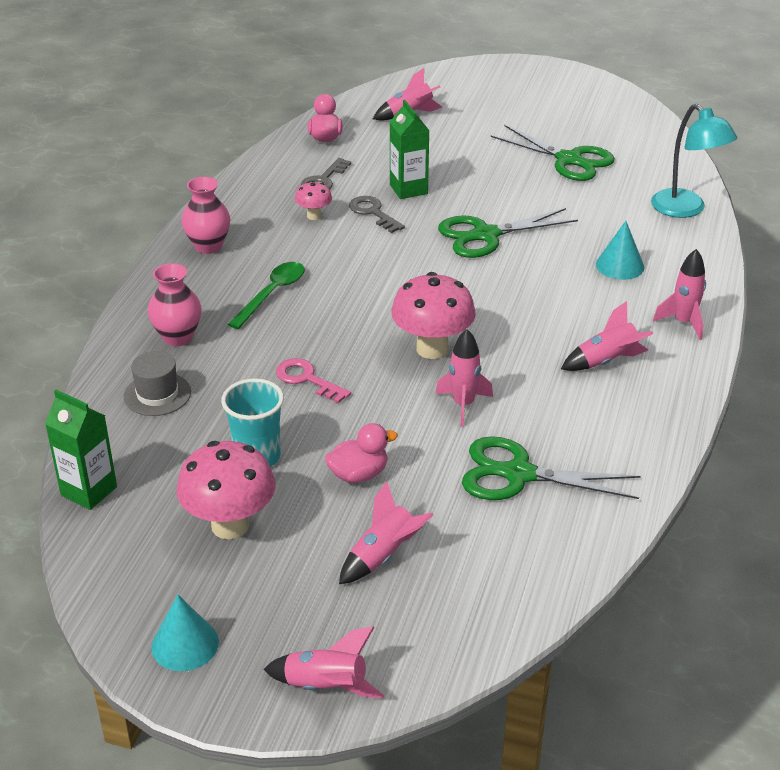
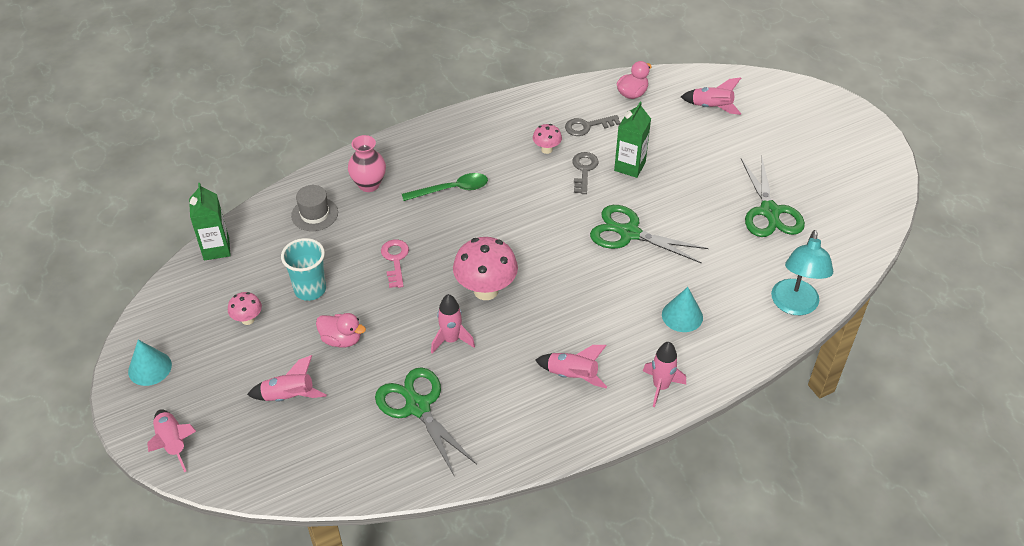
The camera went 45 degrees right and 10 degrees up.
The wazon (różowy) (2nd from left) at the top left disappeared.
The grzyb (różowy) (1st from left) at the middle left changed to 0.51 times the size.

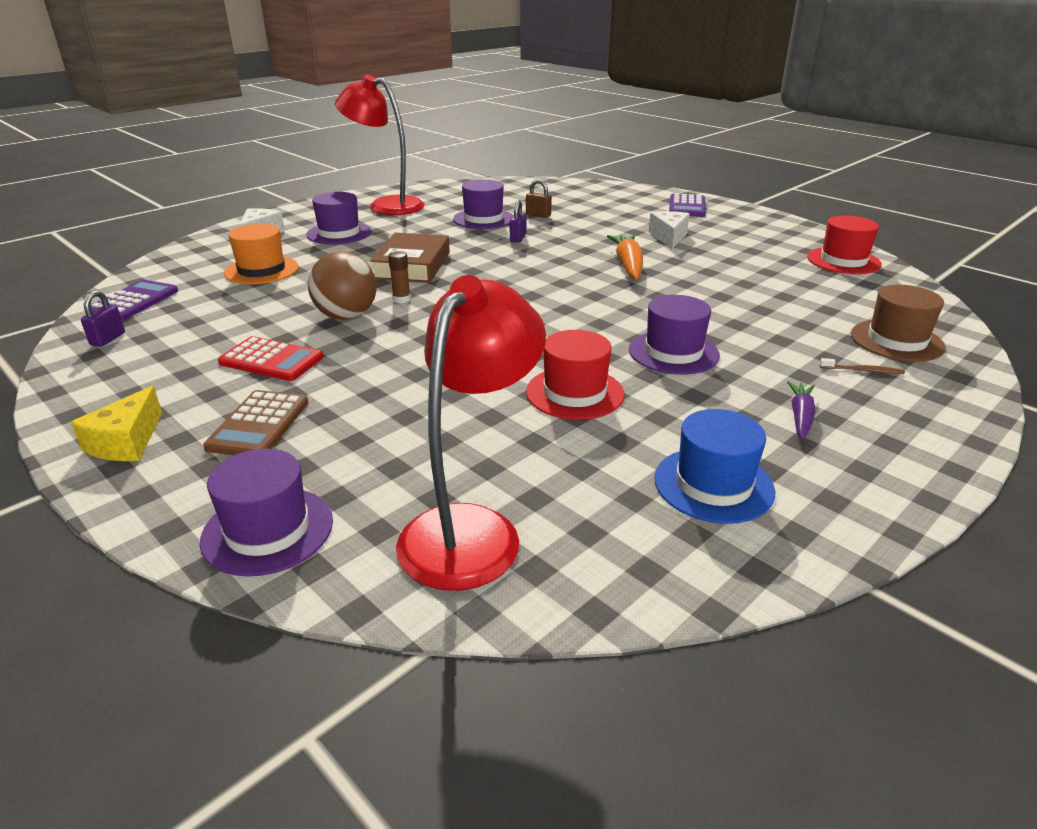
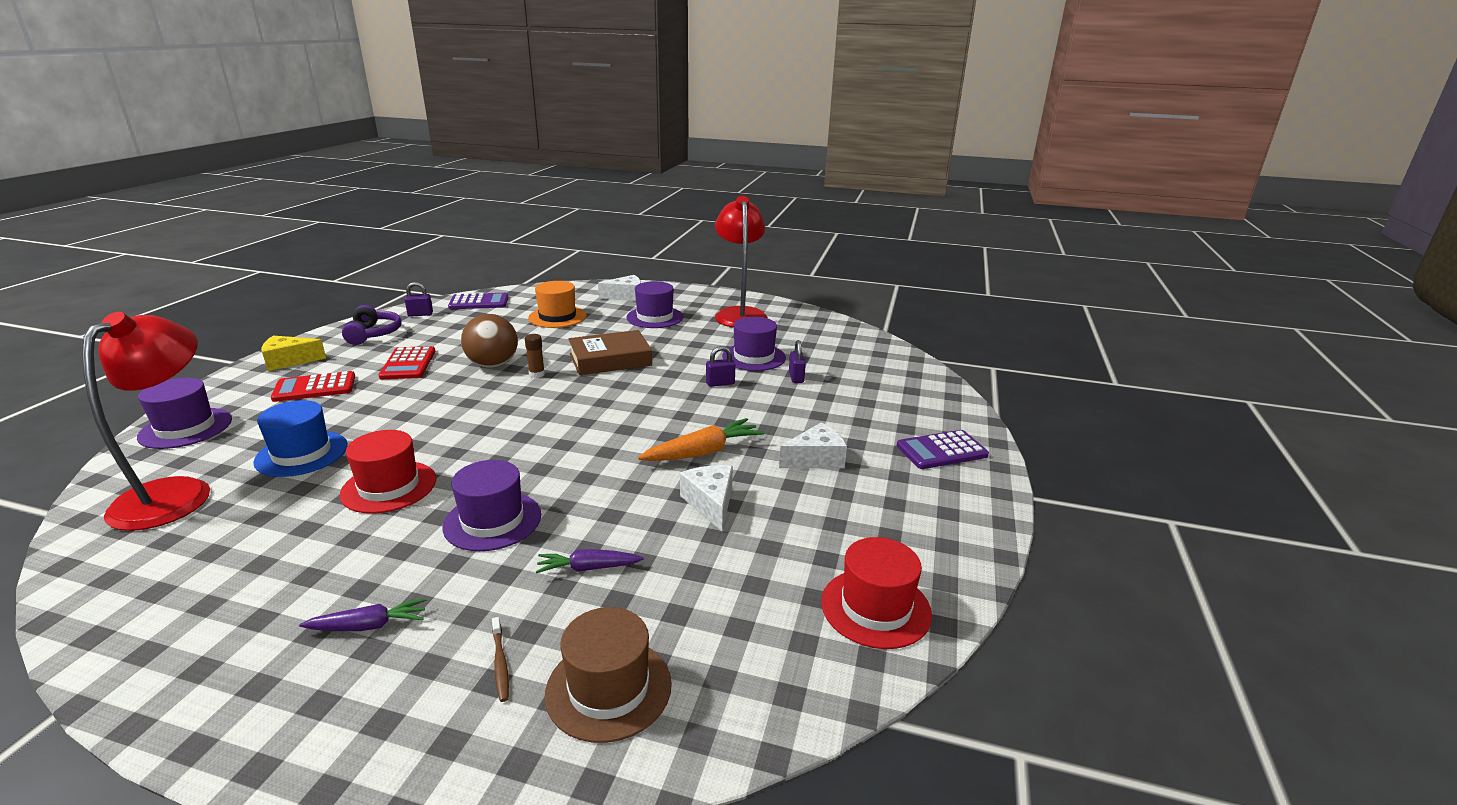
The camera went 60 degrees right and 5 degrees down.
The kłódka (brązowy) at the top centre became the kłódka (fioletowy) (3rd from left) at the centre.
The lampka (czerwony) (2nd from left in the first image) at the centre turned 75 degrees counterclockwise.
The kalkulator (brązowy) at the middle left became the kalkulator (czerwony) (1st from left) at the middle left.
The kapelusz (niebieski) moved from the middle right to the middle left.
The słuchawki (fioletowy) at the middle left appeared.
The ser (biały) (2nd from left) at the centre appeared.
The marchewka (fioletowy) (2nd from left) at the bottom centre appeared.

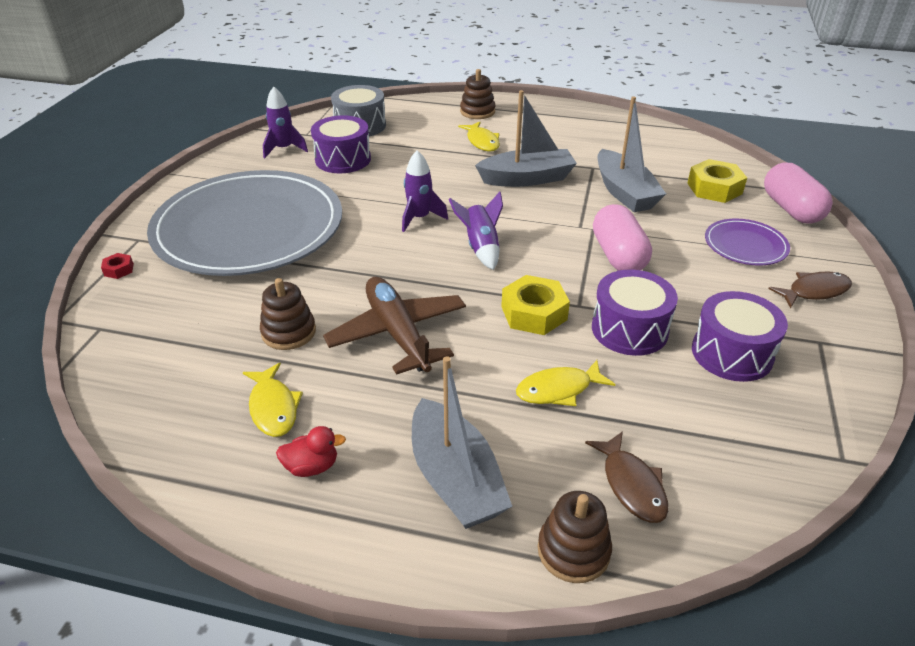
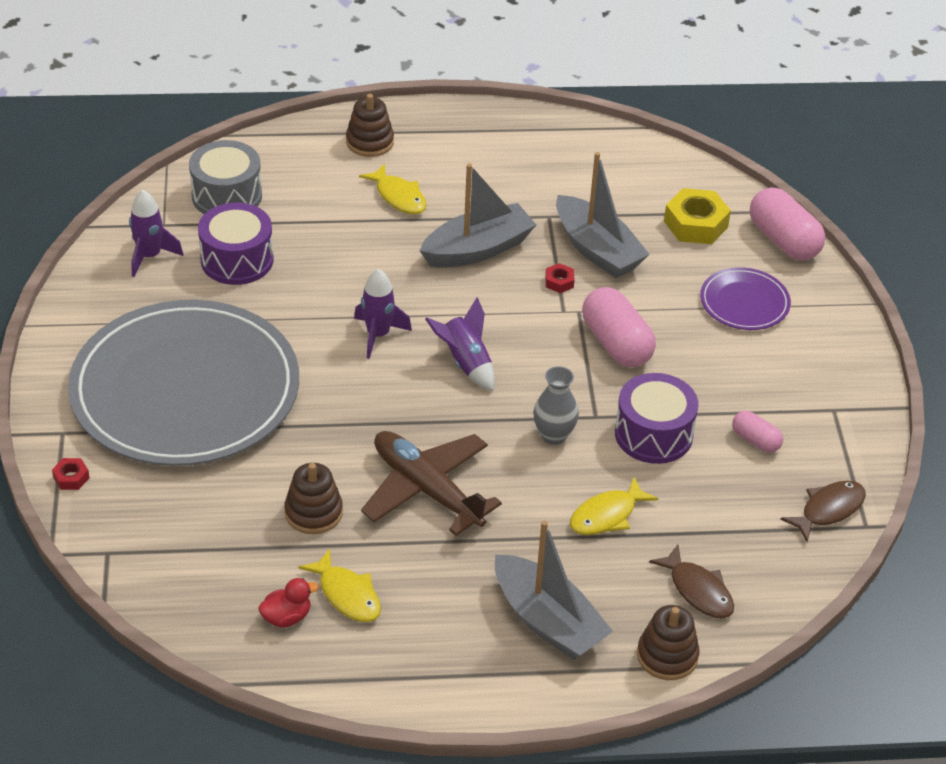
The camera went 20 degrees left and 5 degrees up.
The ryba (brązowy) (2nd from left) moved from the middle right to the bottom right.
The nakrętka (żółty) (1st from left) at the centre was replaced by the wazon (szary) at the centre.
The bęben (fioletowy) (3rd from left) at the middle right was replaced by the kapsułka (różowy) (2nd from left) at the middle right.
The kaczka (czerwony) moved from the bottom centre to the bottom left.
The nakrętka (czerwony) (2nd from left) at the centre appeared.

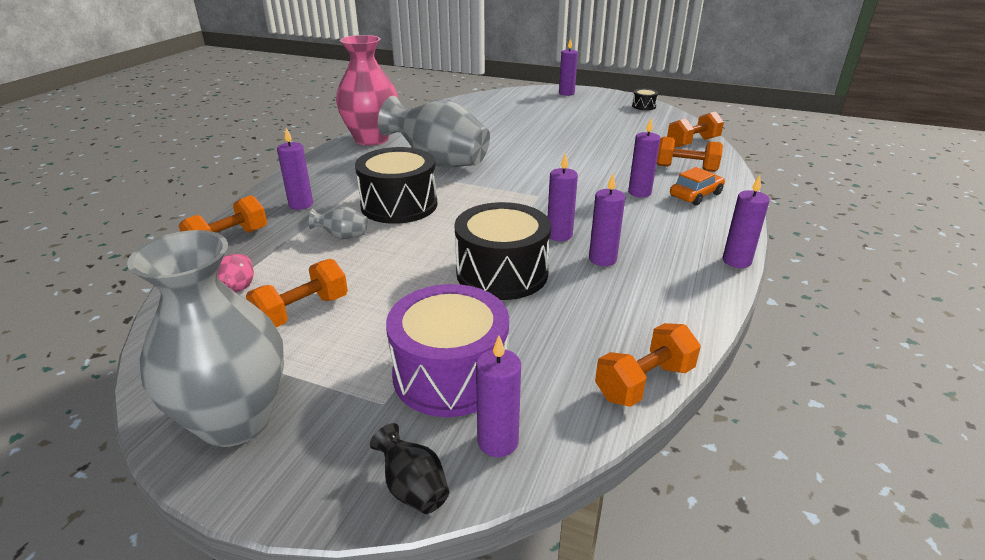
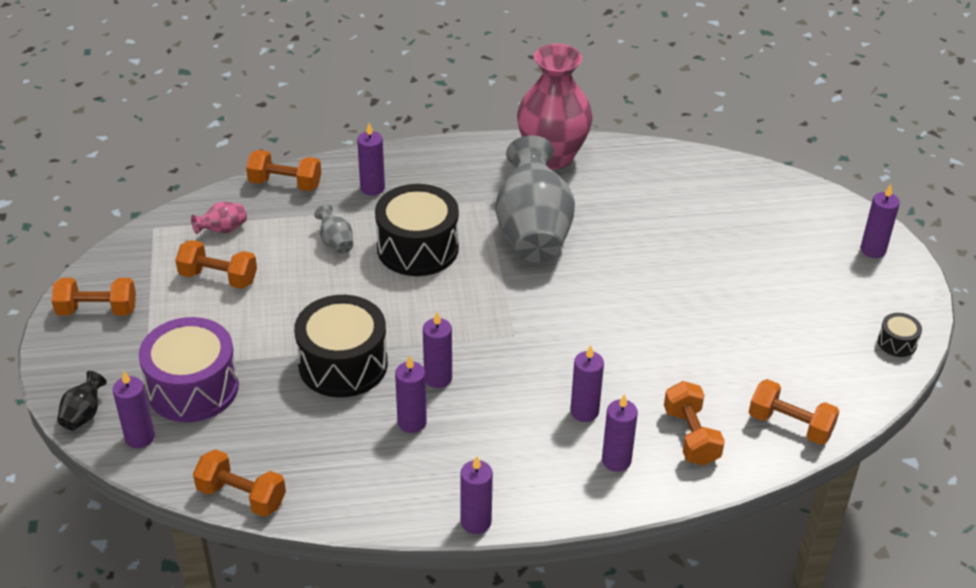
The camera went 60 degrees right and 10 degrees up.
The samochód (pomarańczowy) at the top right was replaced by the świeca (fioletowy) (7th from left) at the bottom centre.
The wazon (szary) (1st from left) at the middle left was replaced by the hantel (pomarańczowy) (1st from left) at the middle left.

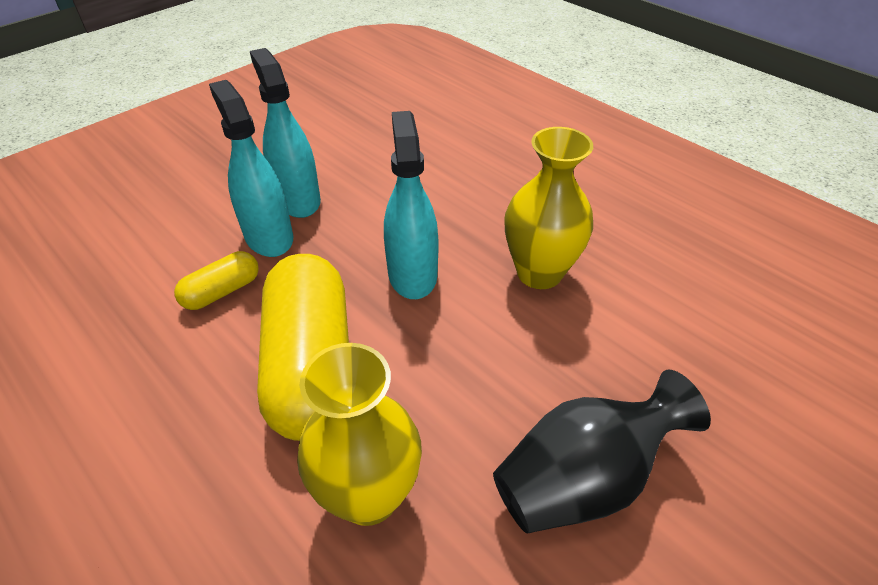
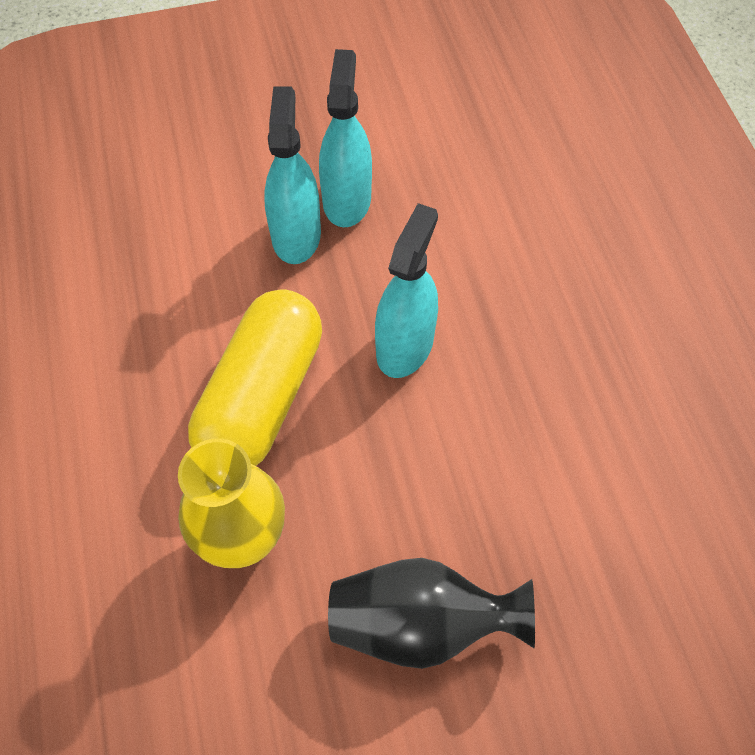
The camera went 30 degrees right and 15 degrees up.
The wazon (żółty) (2nd from left) at the centre disappeared.
The kapsułka (żółty) (1st from left) at the middle left disappeared.

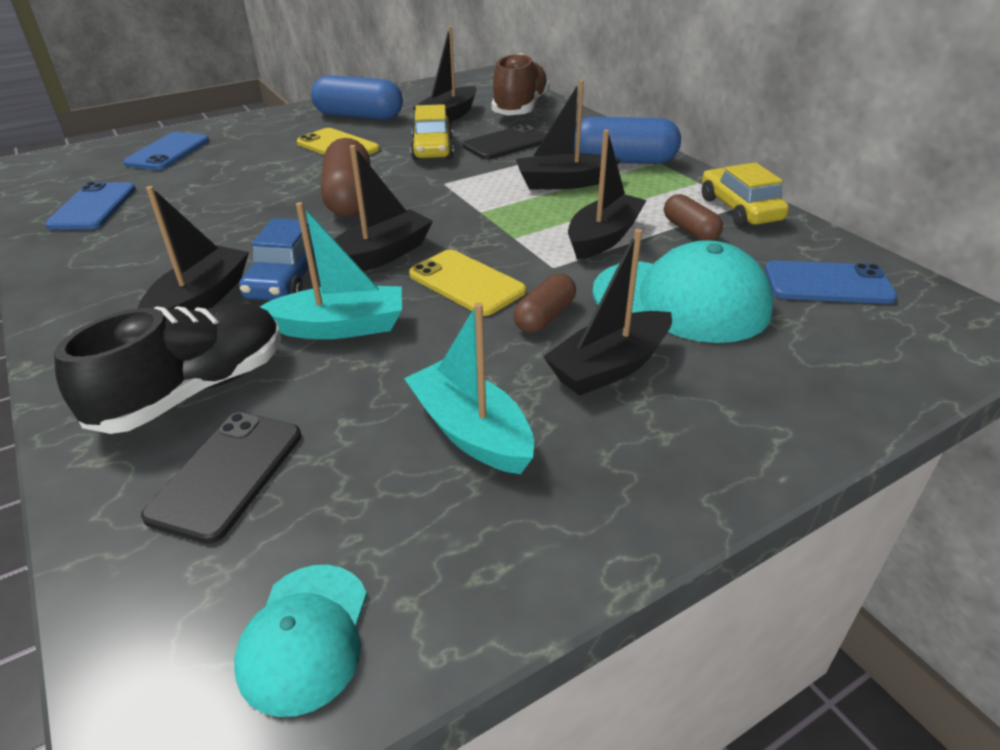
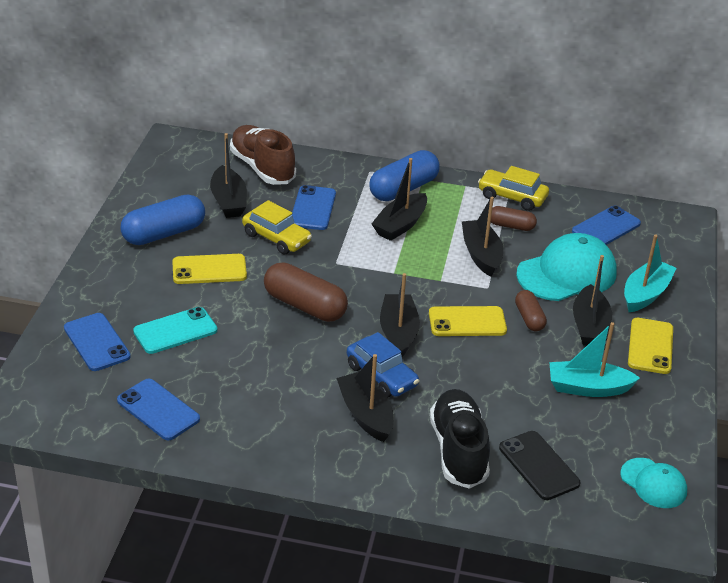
The camera went 50 degrees left and 0 degrees up.
The telefon (czarny) (2nd from left) at the top centre became the telefon (niebieski) (3rd from left) at the centre.
The łódka (turkusowy) (1st from left in the first image) moved from the middle left to the middle right.
The telefon (turkusowy) at the middle left appeared.
The telefon (żółty) (3rd from left) at the middle right appeared.

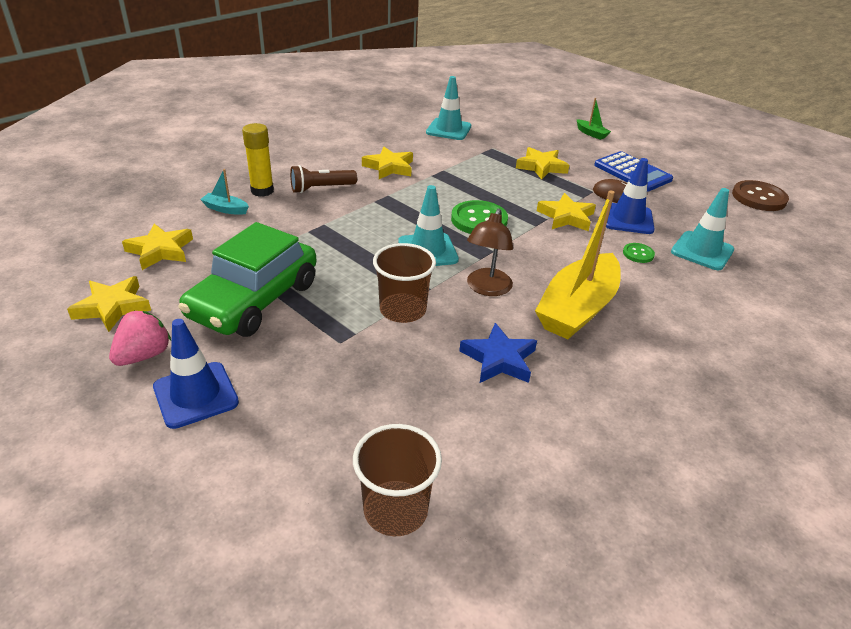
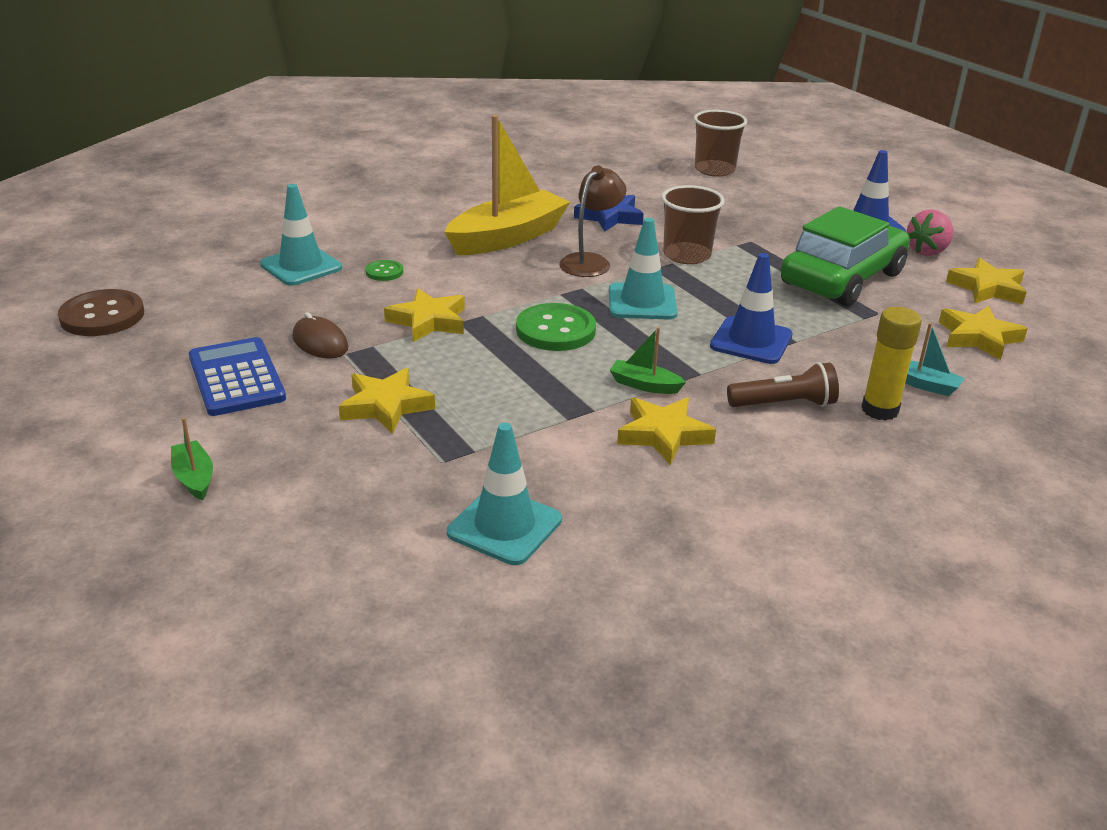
The camera went 165 degrees left and 5 degrees down.
The pachołek (niebieski) (2nd from left in the first image) moved from the top right to the middle right.
The łódka (zielony) (2nd from left) at the centre appeared.

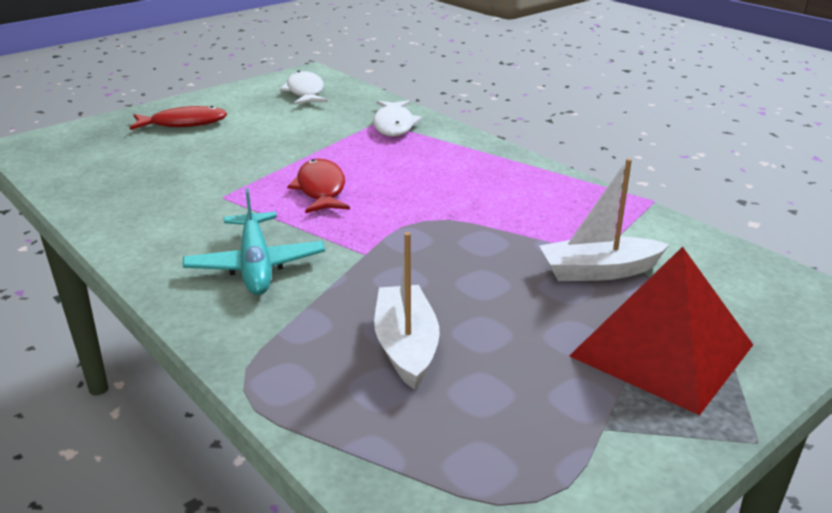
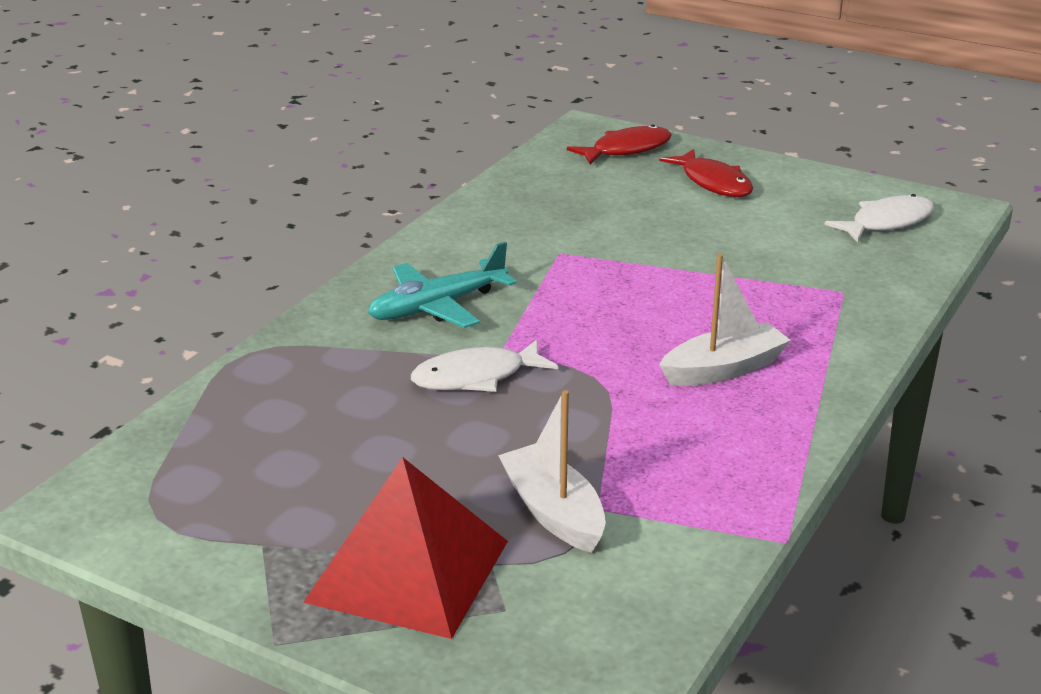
The camera went 70 degrees right and 0 degrees up.
The ryba (biały) (2nd from left in the first image) moved from the top centre to the centre.
The ryba (czerwony) (2nd from left in the first image) moved from the centre to the top centre.
The łódka (biały) (1st from left in the first image) moved from the centre to the middle right.

